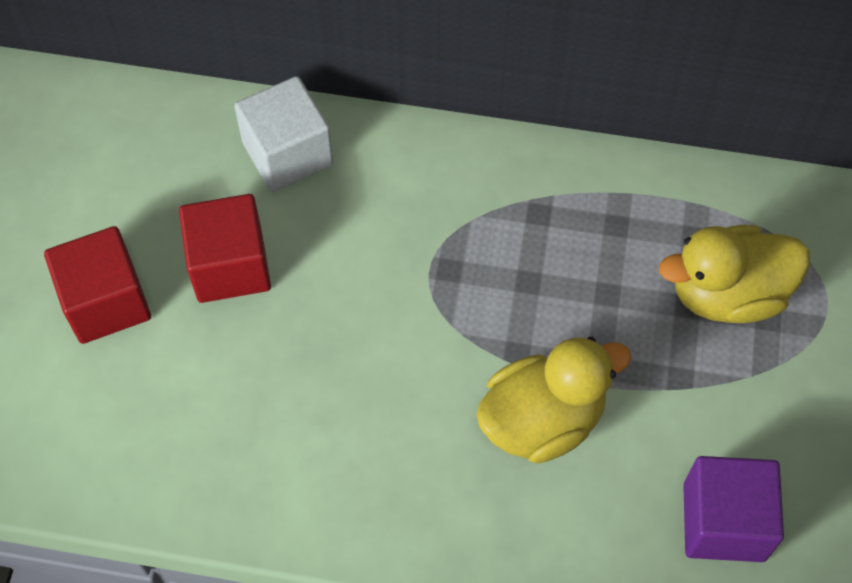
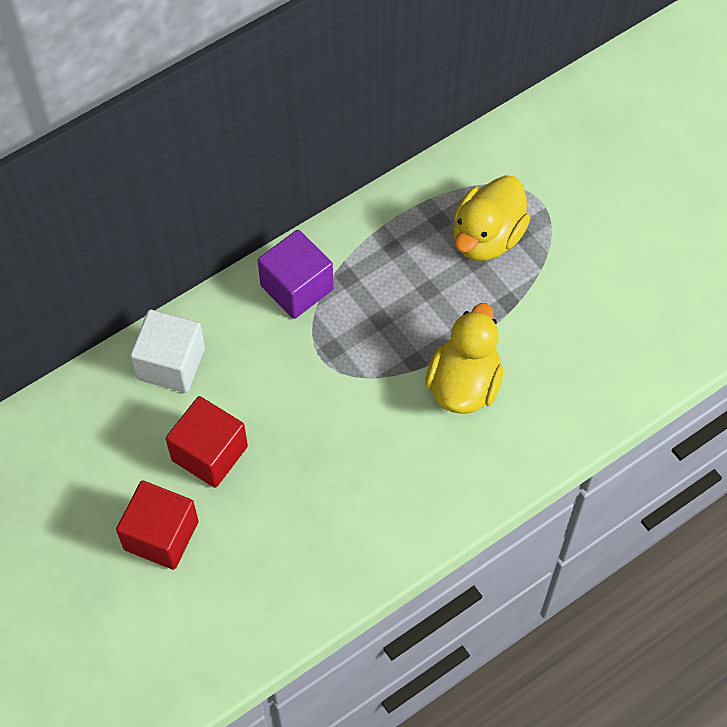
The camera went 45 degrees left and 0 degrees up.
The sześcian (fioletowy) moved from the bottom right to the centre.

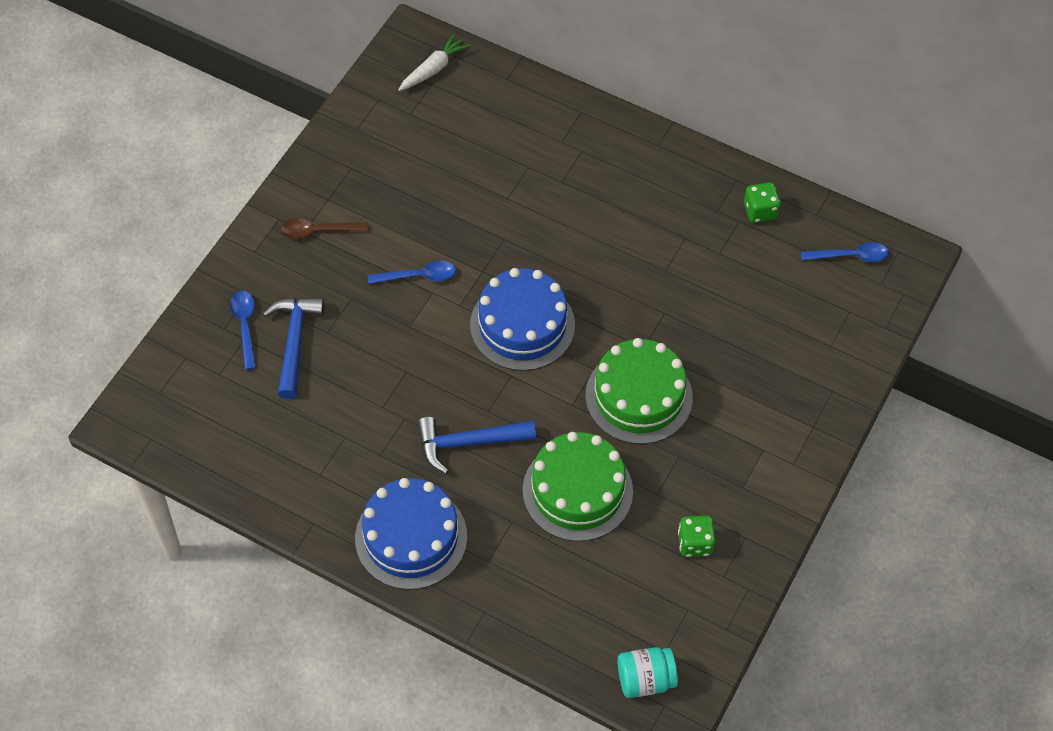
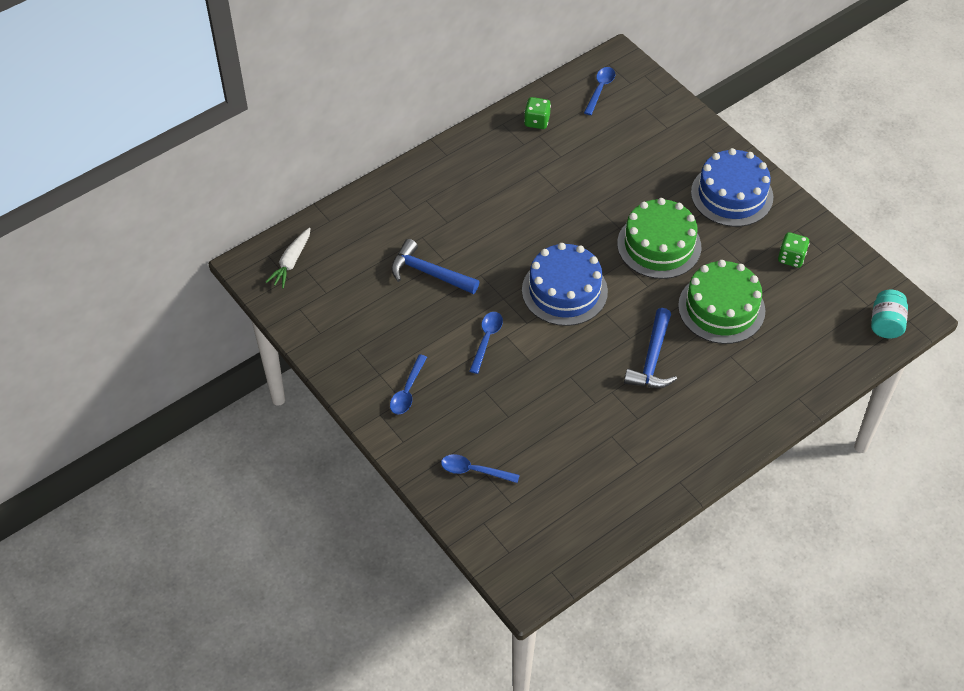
The camera went 65 degrees left and 5 degrees down.
The marchewka (biały) at the top centre turned 135 degrees counterclockwise.
The łyżka (brązowy) at the top left became the łyżka (niebieski) (1st from left) at the centre.
The młotek (niebieski) (1st from left) moved from the middle left to the centre.
The tort (niebieski) (1st from left in the first image) moved from the bottom centre to the top right.

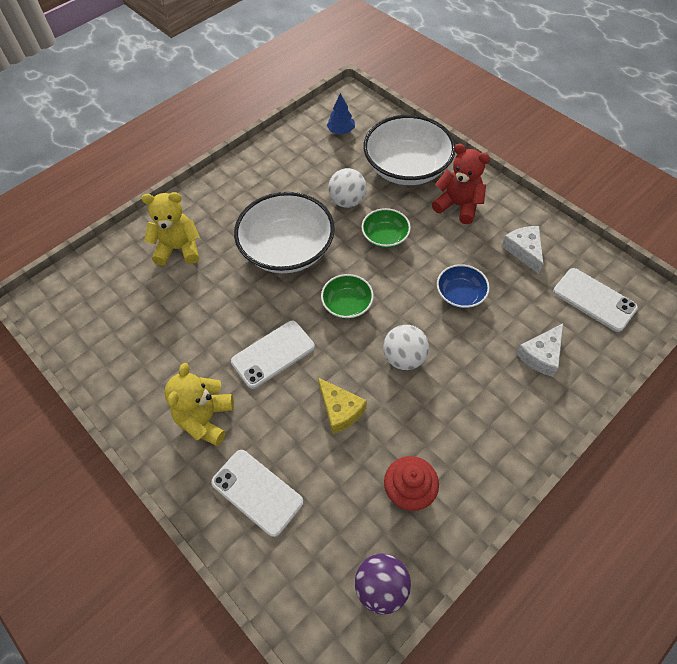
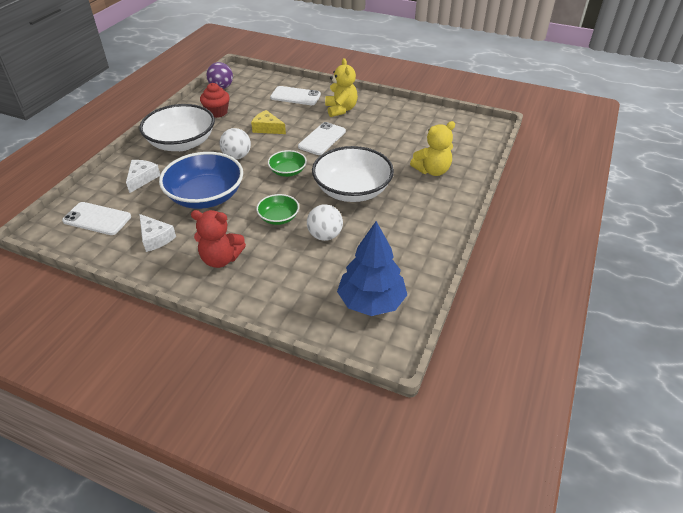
The camera went 155 degrees right and 15 degrees down.
The drzewko (niebieski) at the top centre changed to 2.07 times the size.
The miska (biały) (2nd from left in the first image) moved from the top centre to the top left.
The miska (niebieski) at the middle right changed to 1.99 times the size.

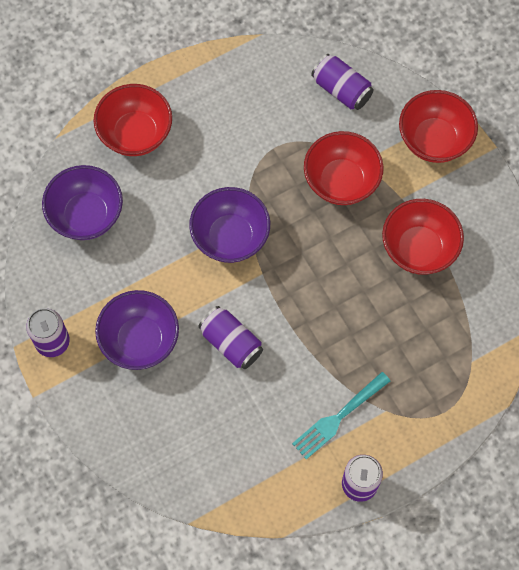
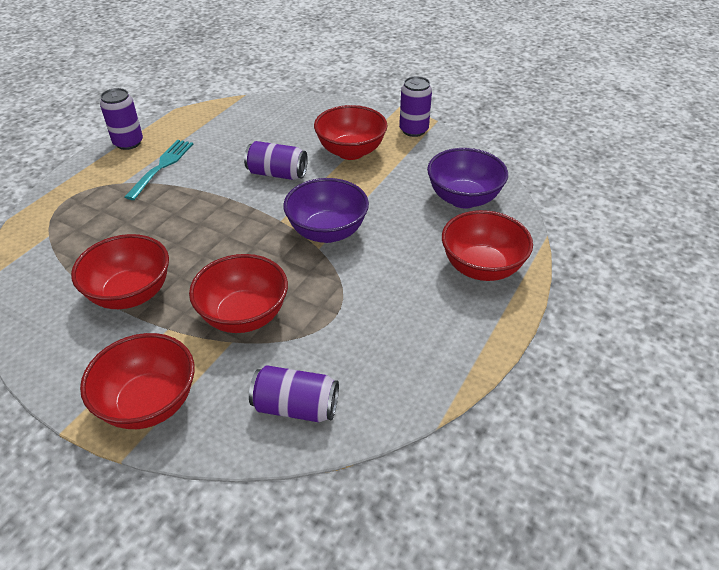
The camera went 150 degrees right and 25 degrees down.
The miska (fioletowy) (2nd from left) at the middle left became the miska (czerwony) (4th from left) at the top centre.

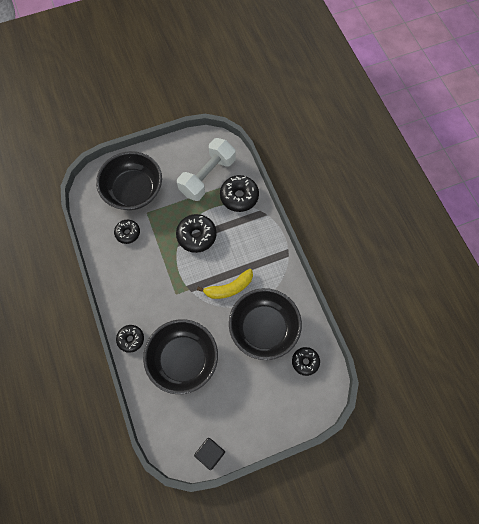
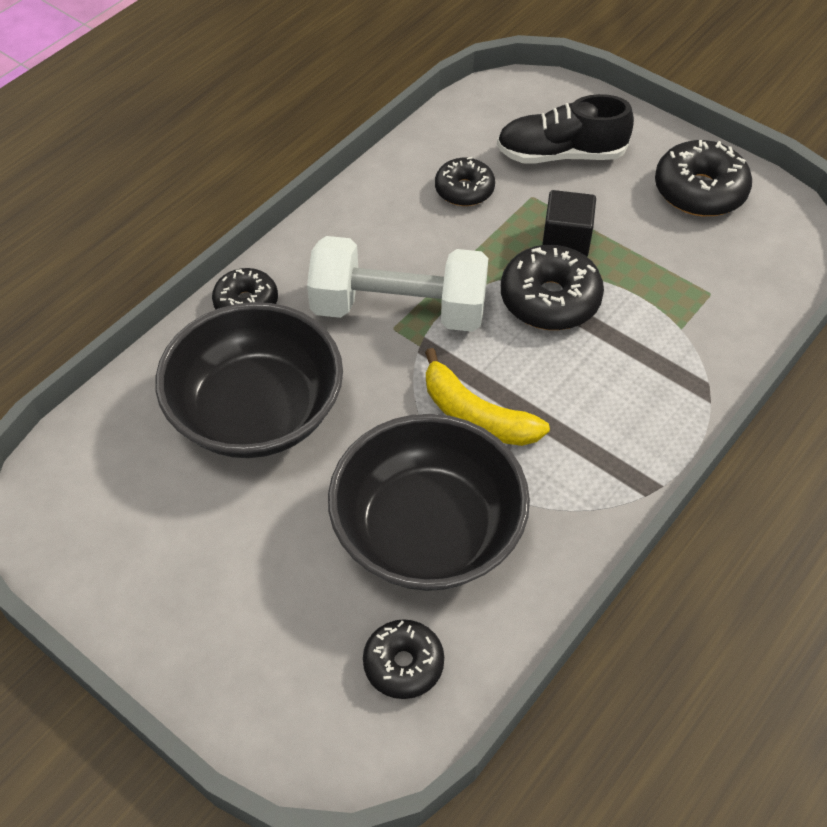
The camera went 60 degrees right and 15 degrees down.
The hantel (biały) moved from the top centre to the centre.
The miska (czarny) (1st from left) at the middle left was replaced by the but (czarny) at the top right.
The donut (czarny) (4th from left in the first image) moved from the centre to the top right.
The sześcian (czarny) moved from the bottom centre to the top right.

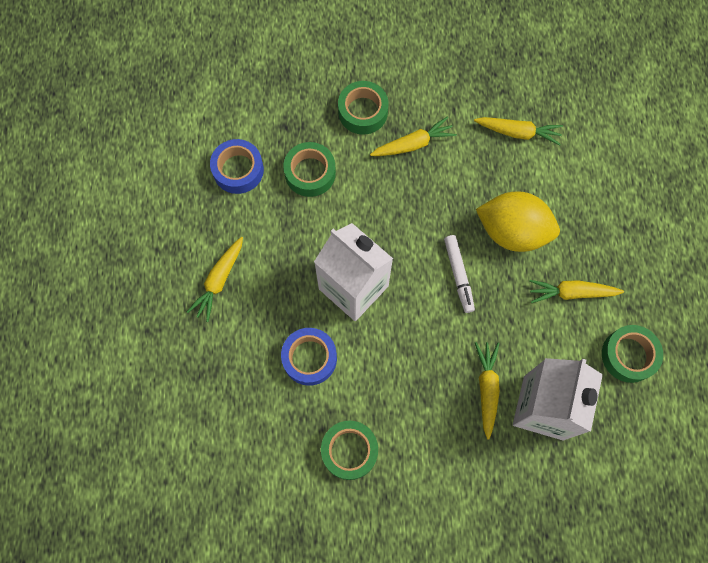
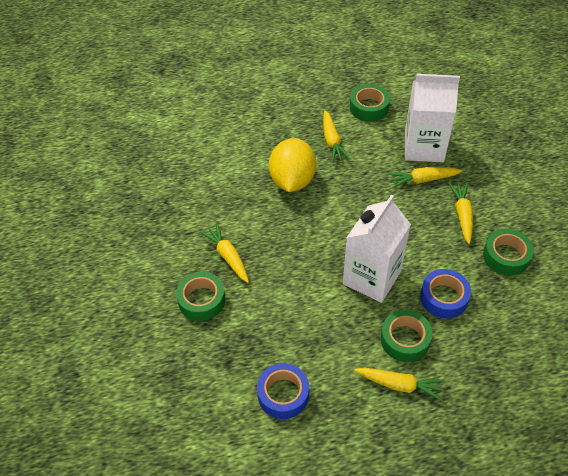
The camera went 100 degrees left and 20 degrees down.
The marchewka (żółty) (4th from left in the first image) moved from the top right to the middle right.
The taśma klejąca (zielony) (1st from left in the first image) moved from the top centre to the bottom right.
The flamaster (biały) at the centre disappeared.

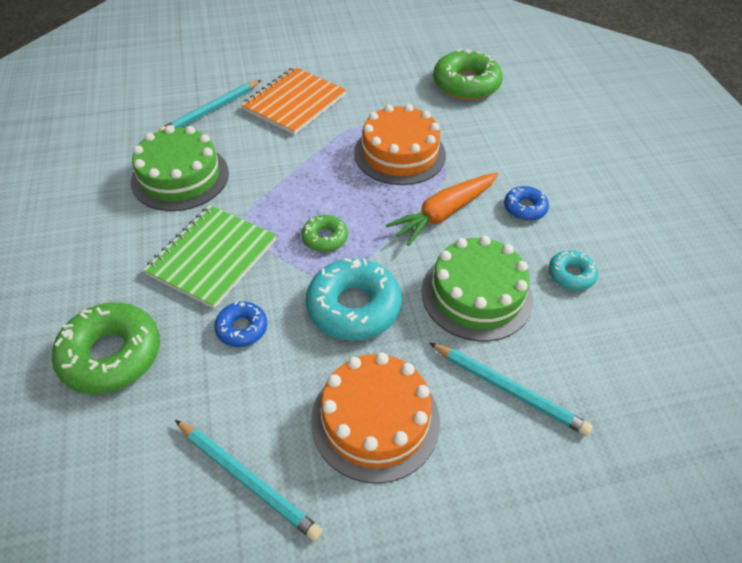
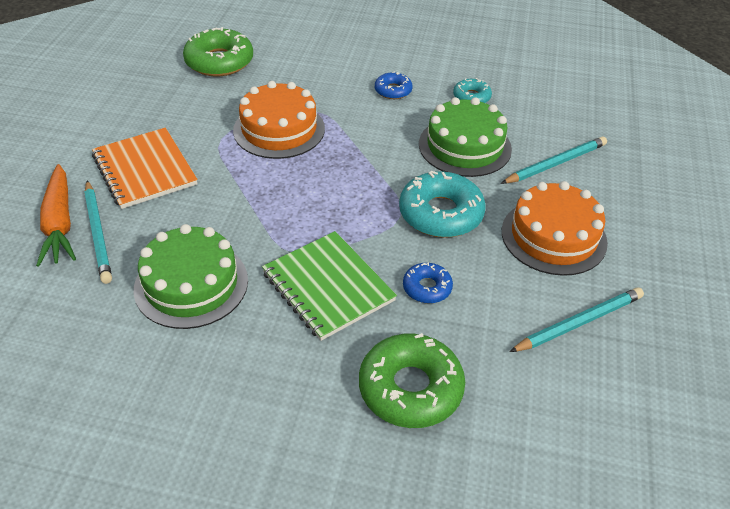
The camera went 65 degrees left and 5 degrees down.
The marchewka (pomarańczowy) moved from the centre to the middle left.
The donut (zielony) (2nd from left) at the centre disappeared.

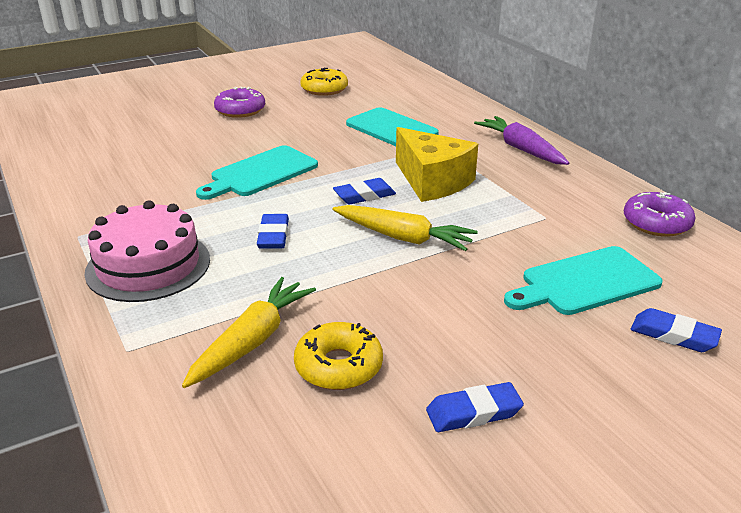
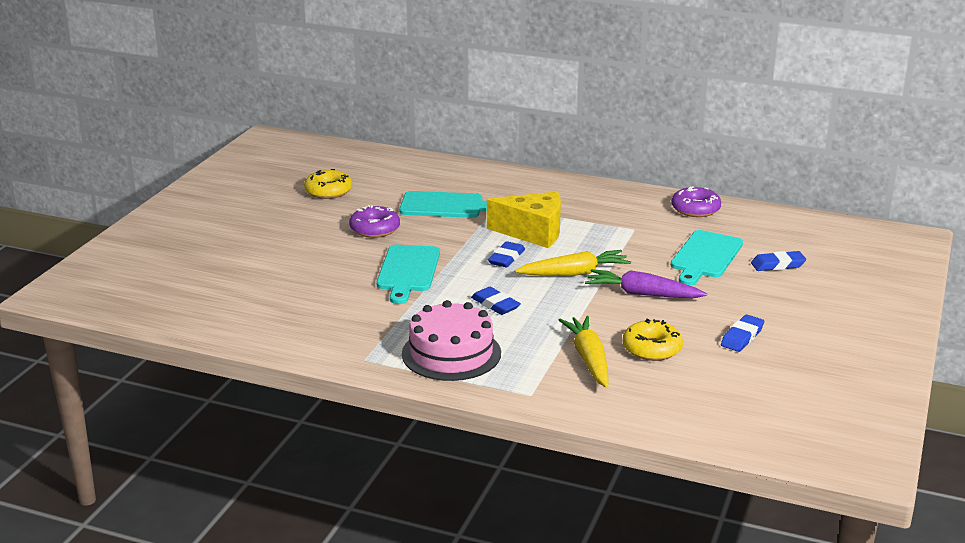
The camera went 40 degrees left and 5 degrees down.
The donut (fioletowy) (1st from left) moved from the top left to the centre.
The marchewka (fioletowy) moved from the top right to the middle right.

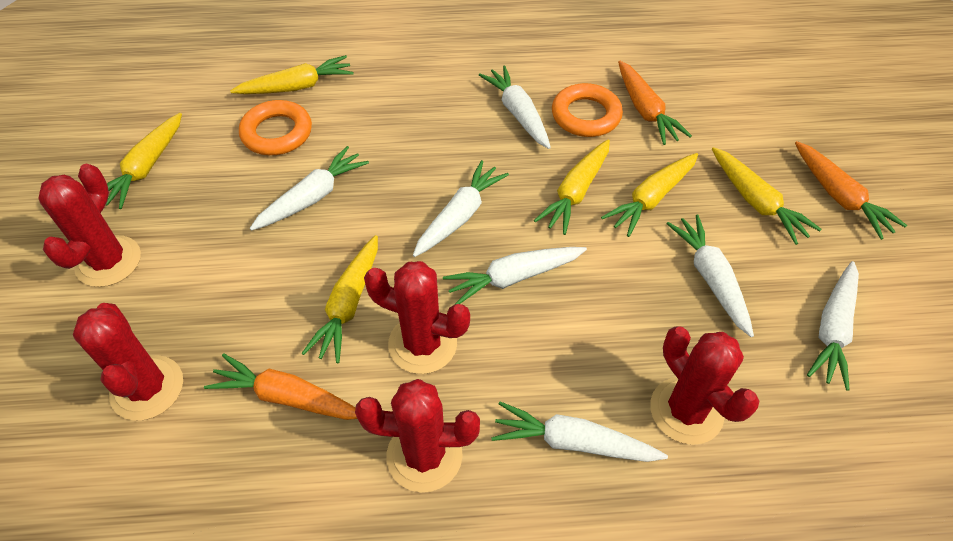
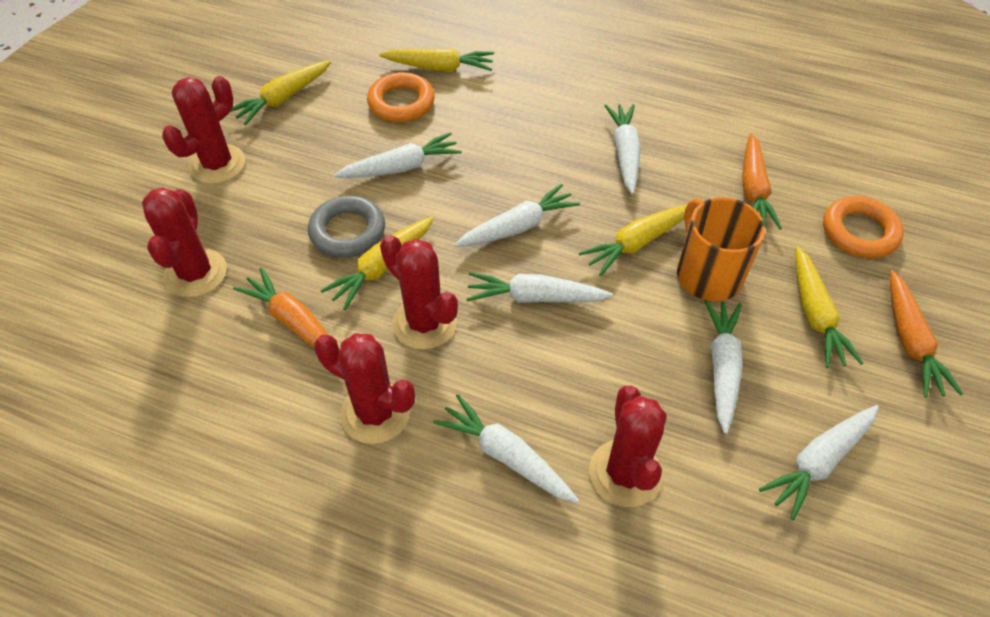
The camera went 25 degrees right and 0 degrees up.
The pierścień (pomarańczowy) (2nd from left) moved from the top centre to the middle right.
The marchewka (żółty) (5th from left) at the middle right was replaced by the kubek (pomarańczowy) at the middle right.
The pierścień (szary) at the centre appeared.

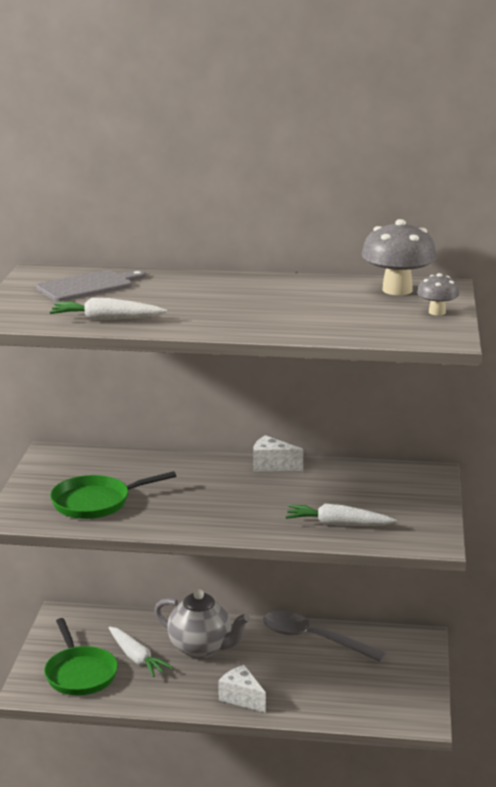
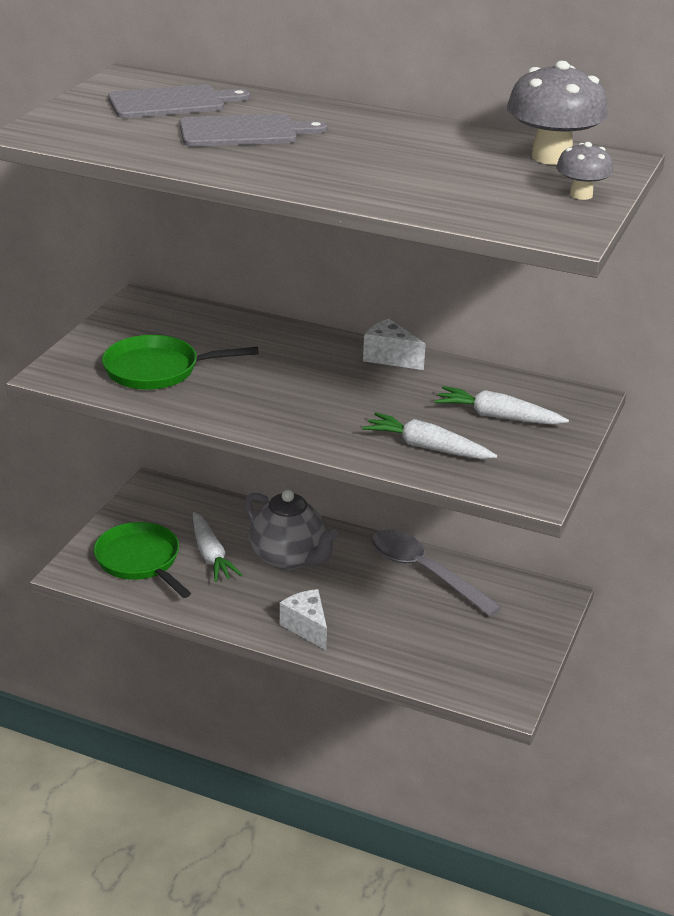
The camera went 15 degrees right and 10 degrees up.
The marchewka (biały) (1st from left in the first image) moved from the middle left to the middle right.
The patelnia (zielony) (1st from left) at the bottom left turned 150 degrees clockwise.
The deska do krojenia (szary) (2nd from left) at the top centre appeared.

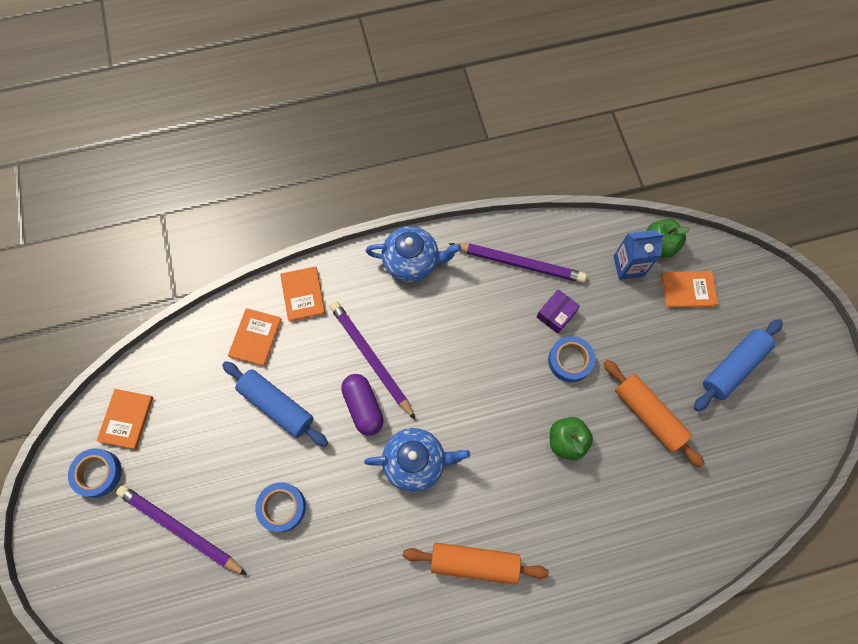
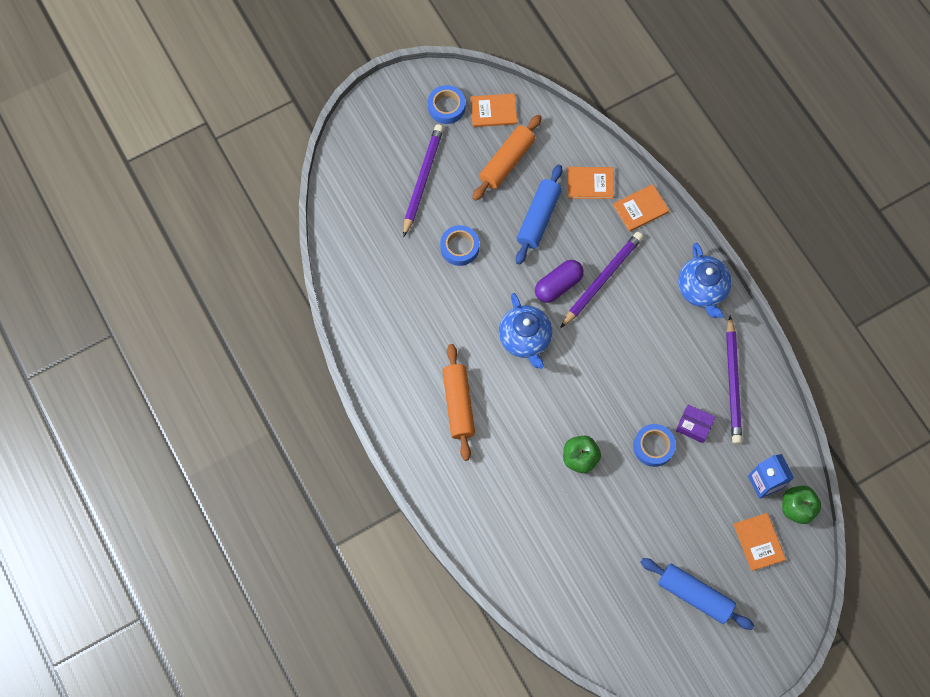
The camera went 75 degrees right and 0 degrees up.
The wałek do ciasta (pomarańczowy) (2nd from left) moved from the middle right to the top centre.

